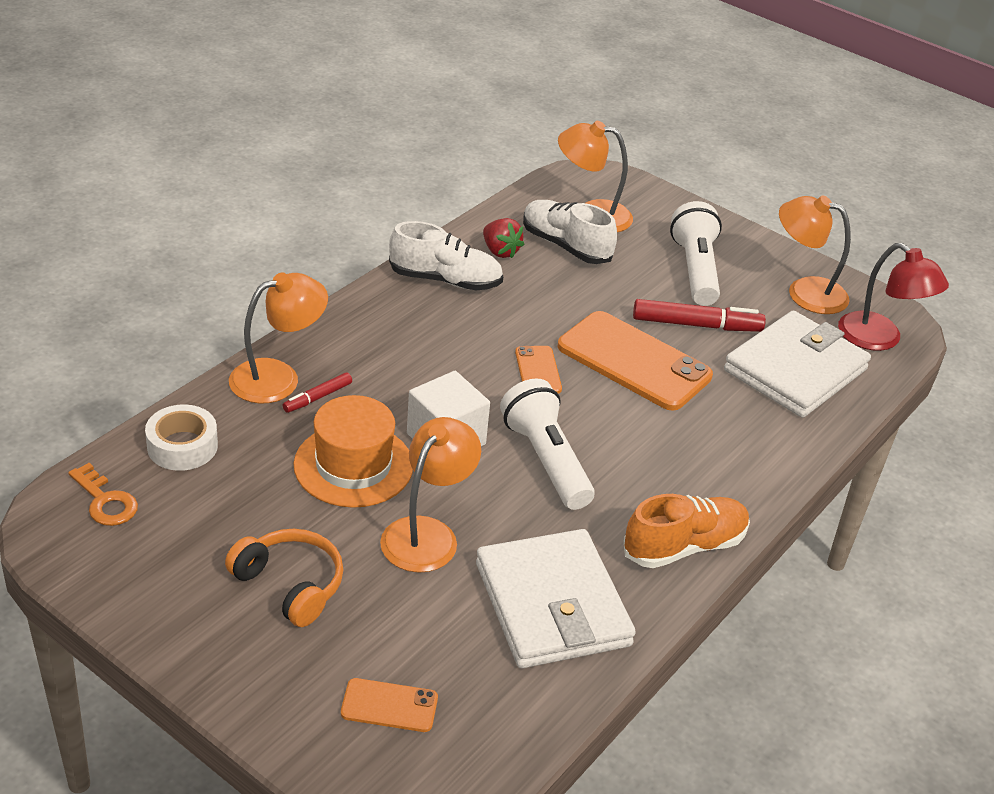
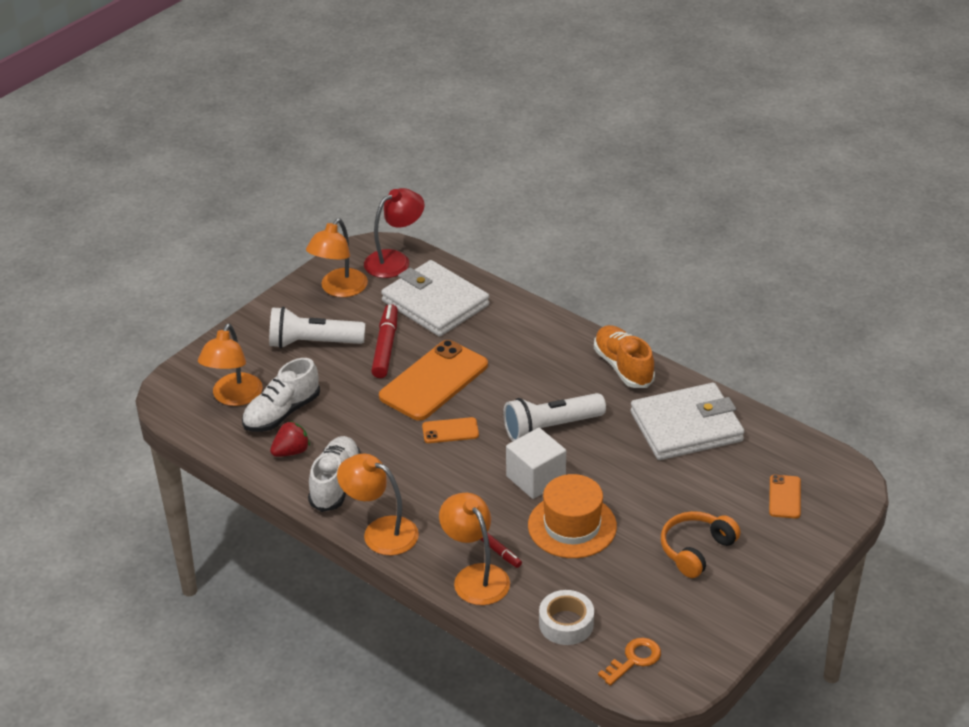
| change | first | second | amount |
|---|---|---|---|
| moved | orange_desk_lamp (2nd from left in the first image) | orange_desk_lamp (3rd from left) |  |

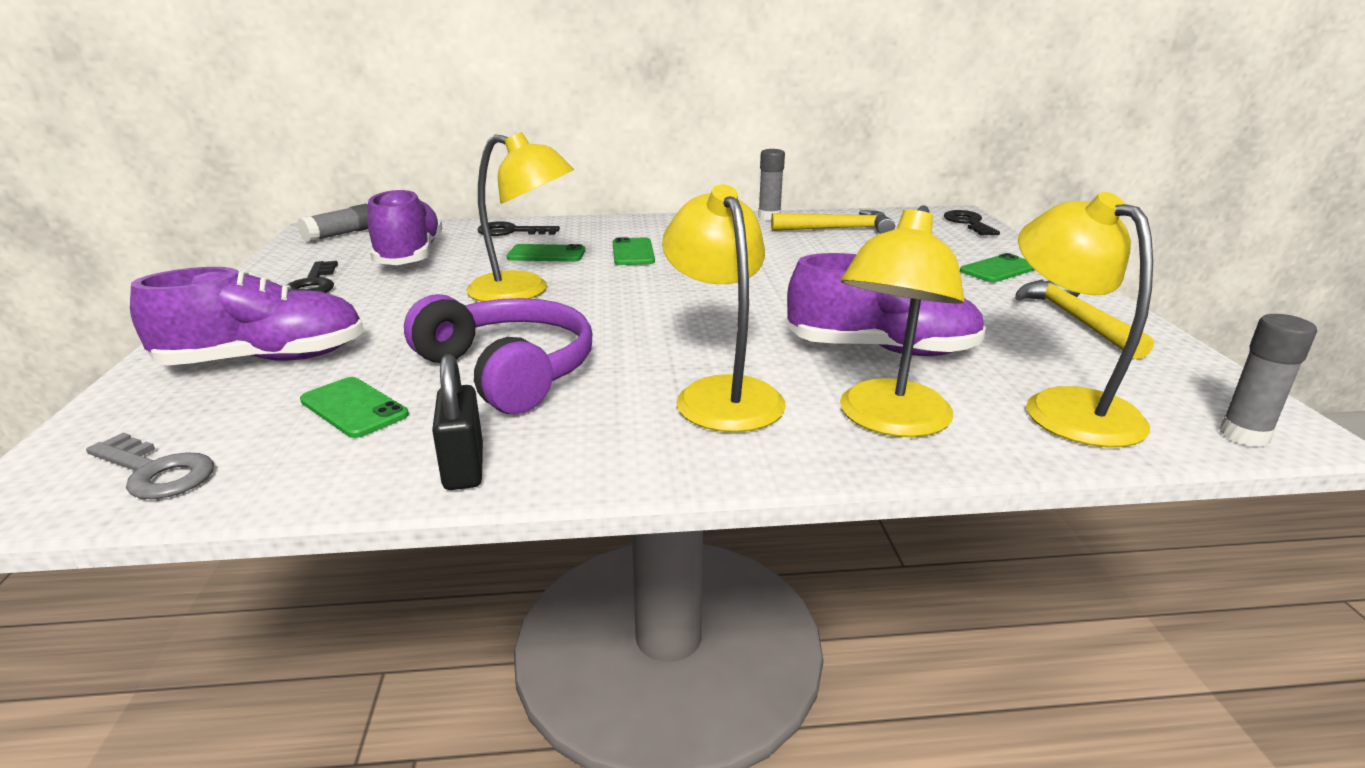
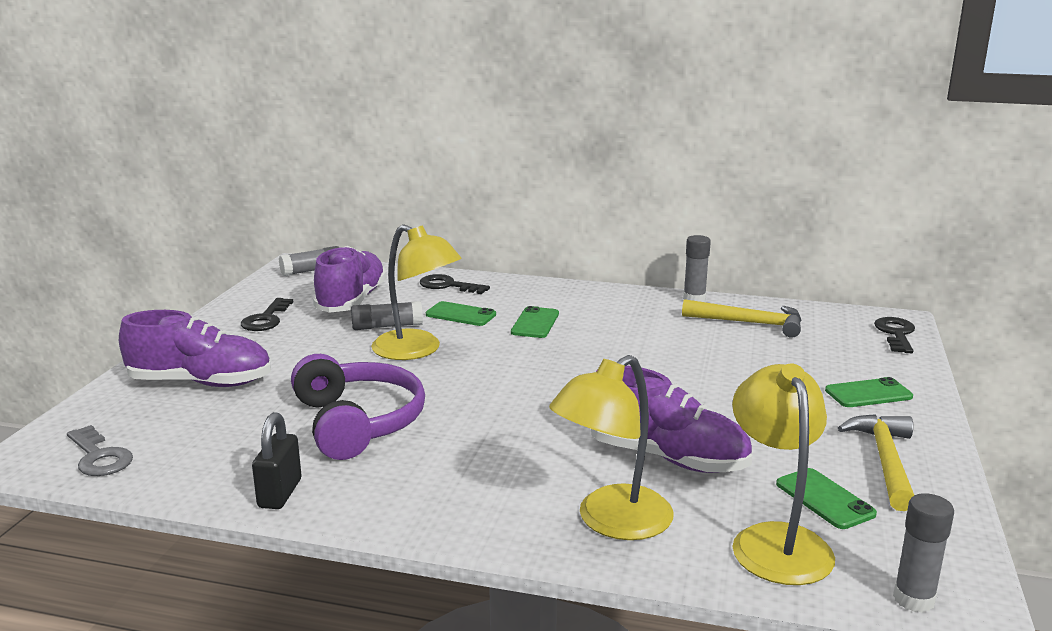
| change | first | second | amount |
|---|---|---|---|
| removed | yellow_desk_lamp (2nd from left) |  |  |
| moved | green_smartphone (1st from left in the first image) | green_smartphone (3rd from left) |  |
| added |  | grey_stick_of_glue (2nd from left) |  |

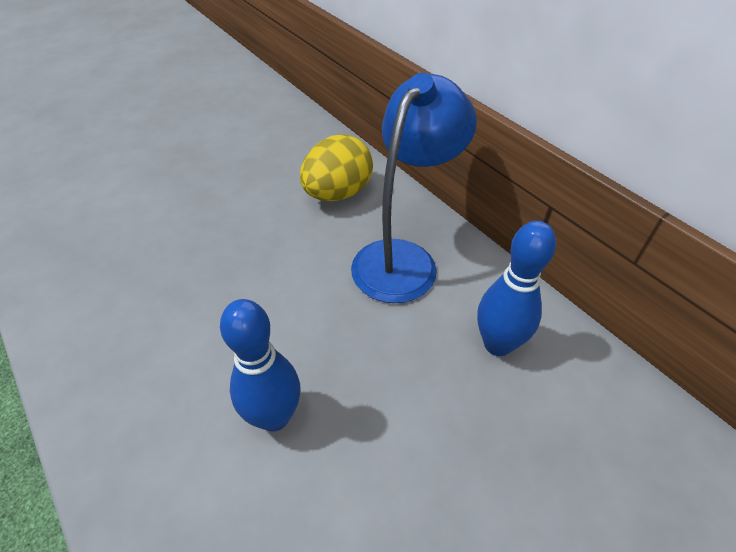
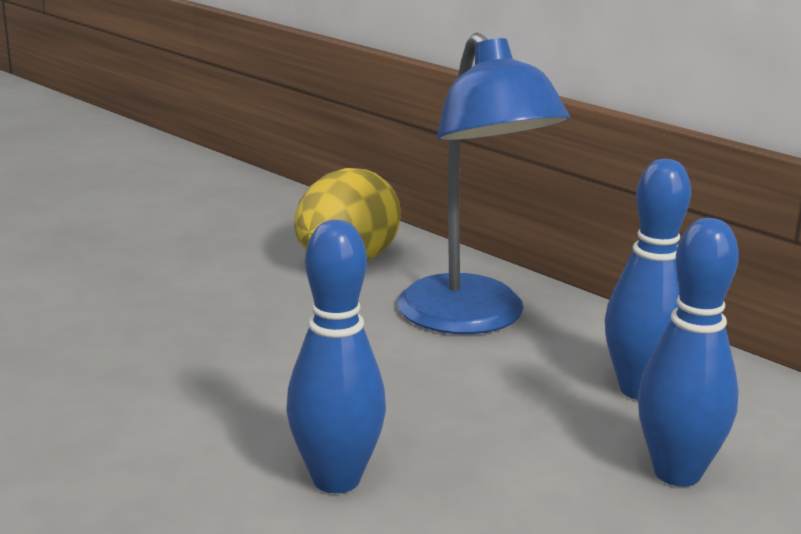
| change | first | second | amount |
|---|---|---|---|
| turned | blue_desk_lamp |  | 135 degrees clockwise |
| added |  | blue_bowling_pin (3rd from left) |  |

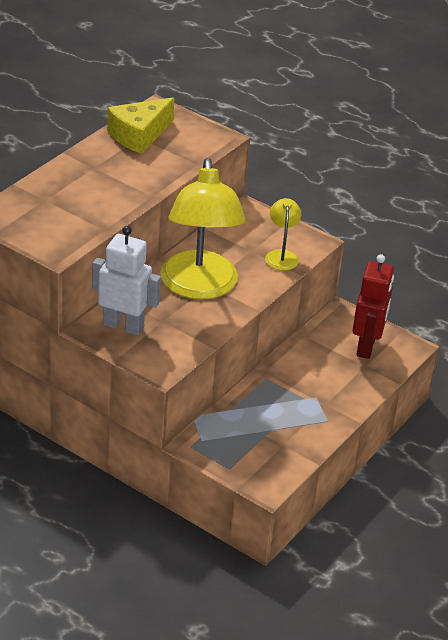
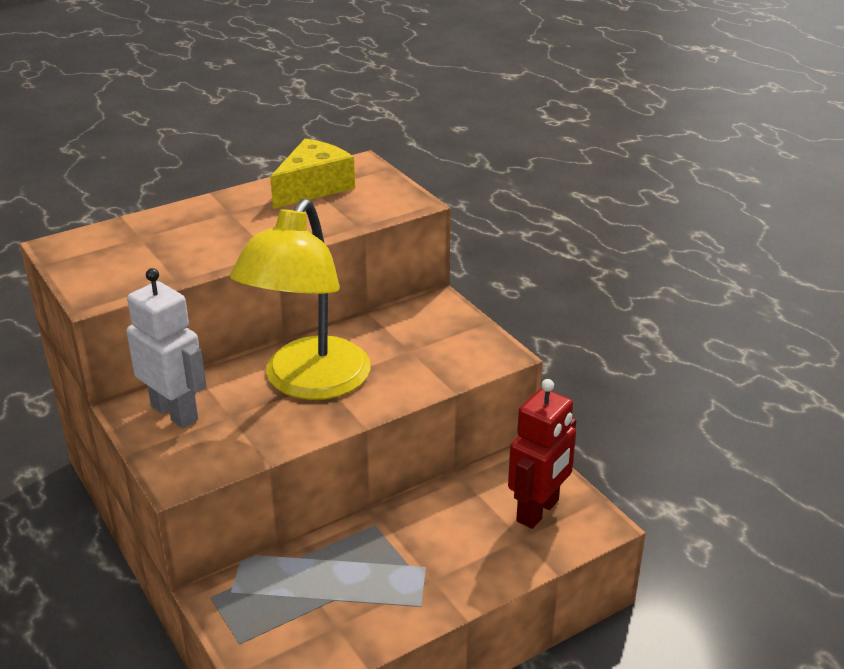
| change | first | second | amount |
|---|---|---|---|
| turned | yellow_cheese_wedge |  | 150 degrees clockwise |
| removed | yellow_desk_lamp (2nd from left) |  |  |

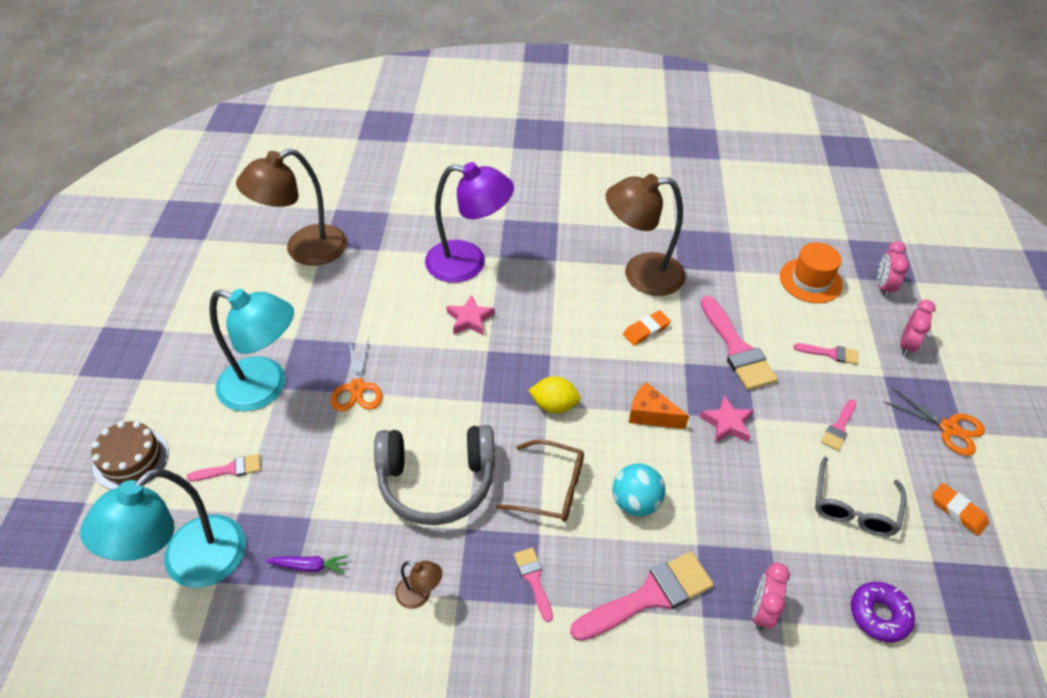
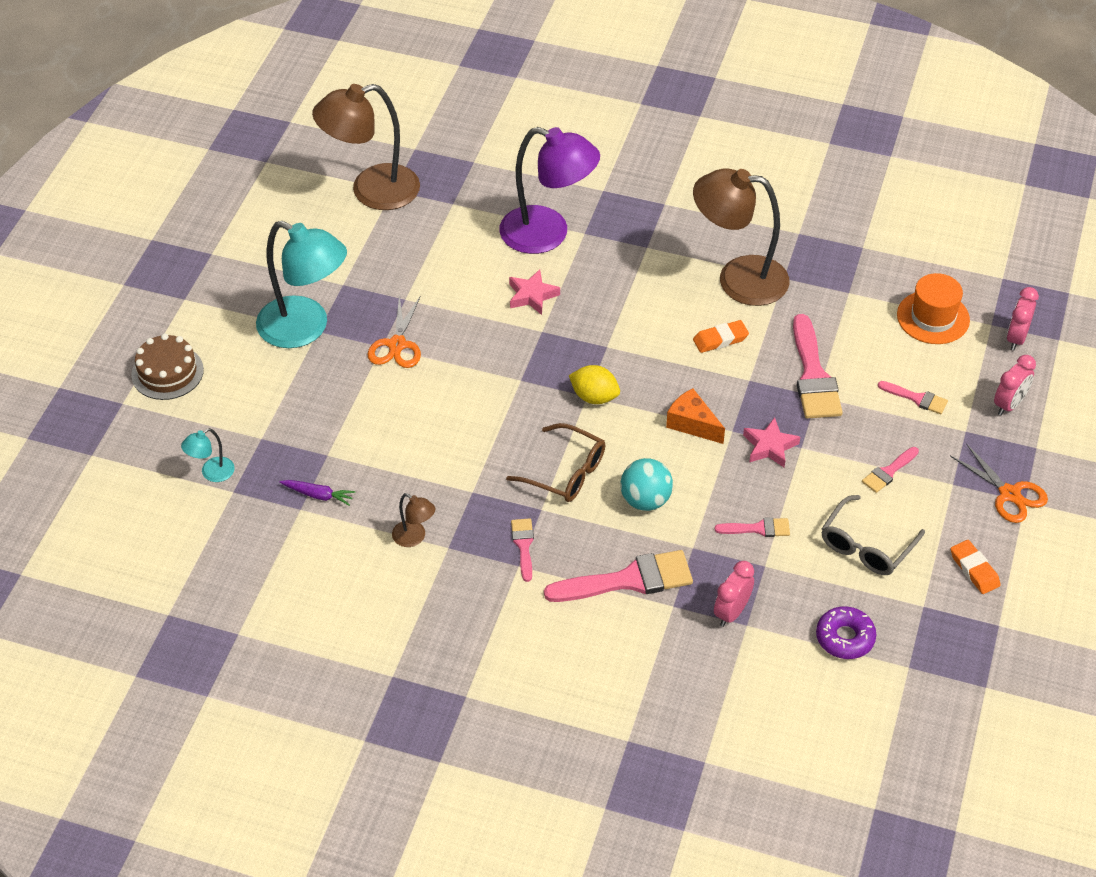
| change | first | second | amount |
|---|---|---|---|
| removed | grey_headset |  |  |
| moved | rose-pink_paint_brush (1st from left in the first image) | rose-pink_paint_brush (3rd from left) |  |
| resized | turquoise_desk_lamp (1st from left) |  | x0.43 |

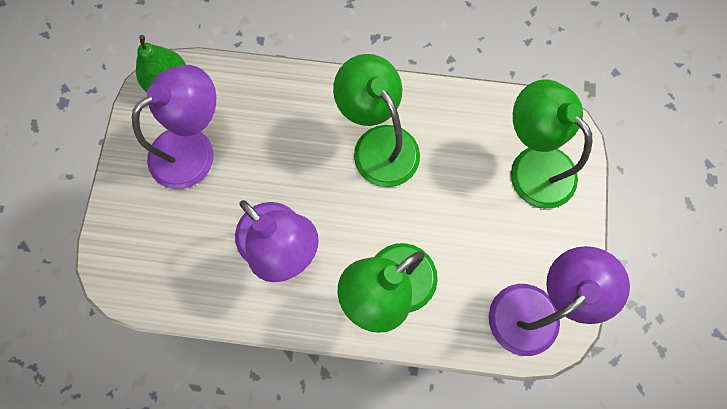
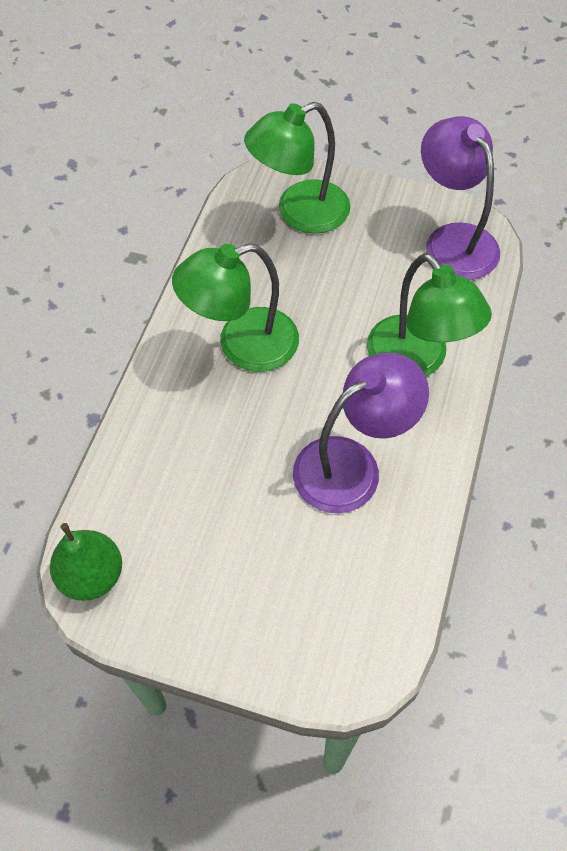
| change | first | second | amount |
|---|---|---|---|
| removed | violet_desk_lamp (1st from left) |  |  |

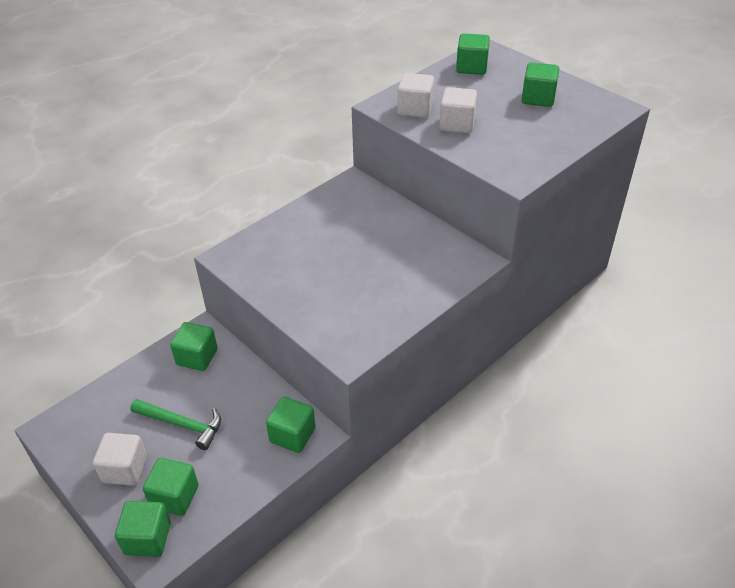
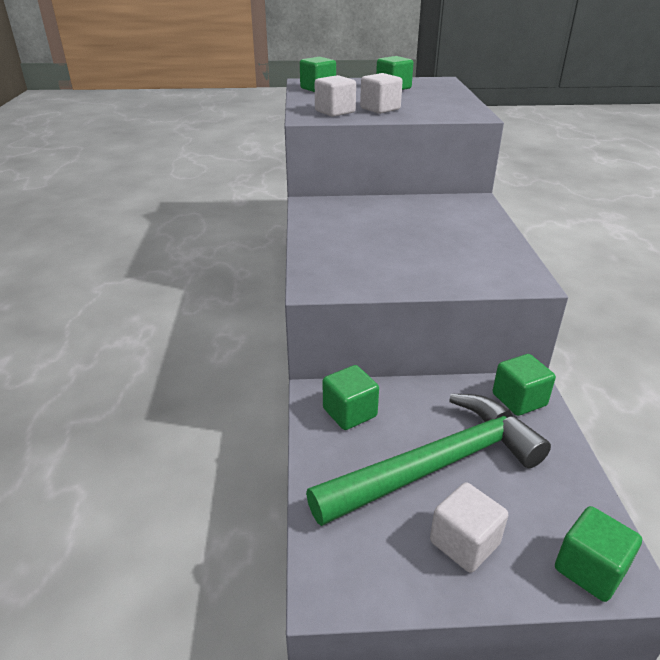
| change | first | second | amount |
|---|---|---|---|
| resized | green_hammer |  | x1.94 |
| removed | green_block (2nd from left) |  |  |

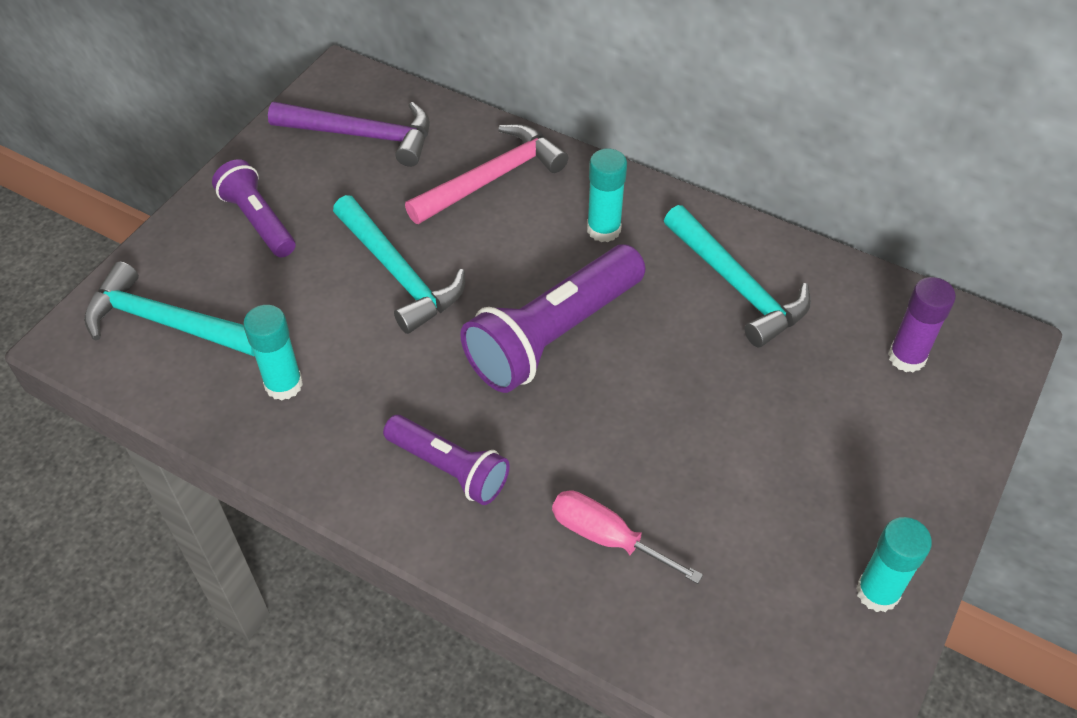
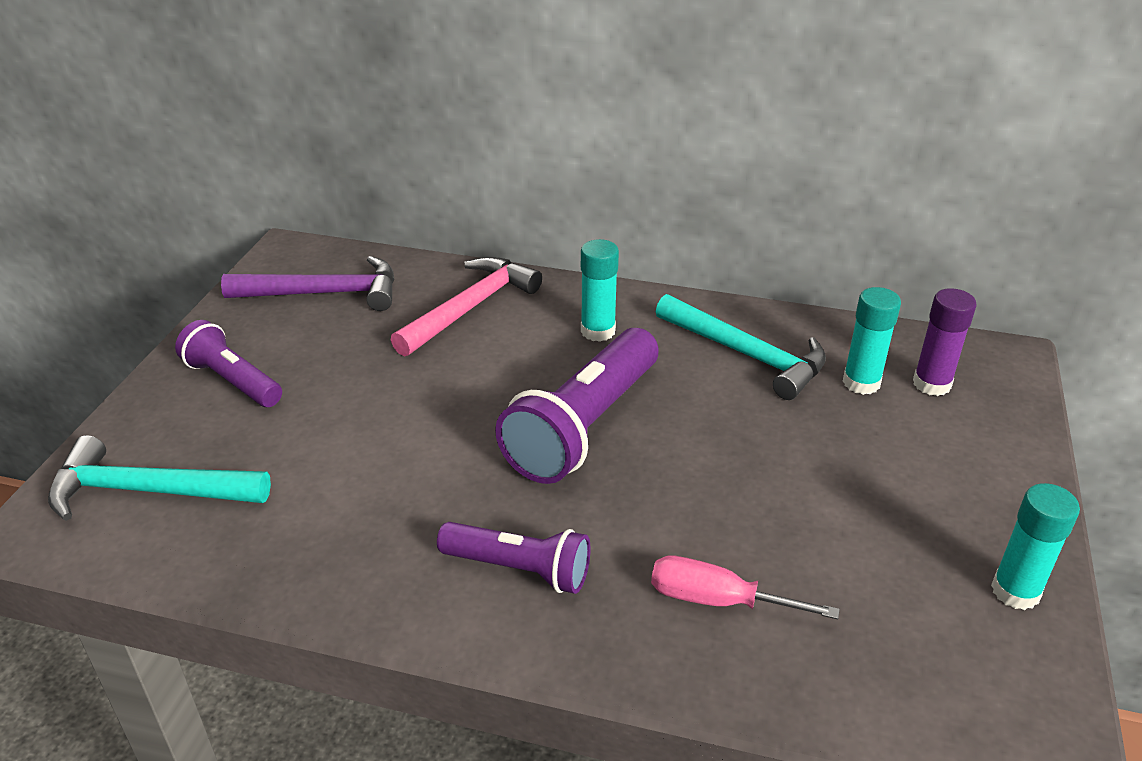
| change | first | second | amount |
|---|---|---|---|
| removed | turquoise_hammer (2nd from left) |  |  |
| moved | turquoise_stick_of_glue (1st from left in the first image) | turquoise_stick_of_glue (2nd from left) |  |

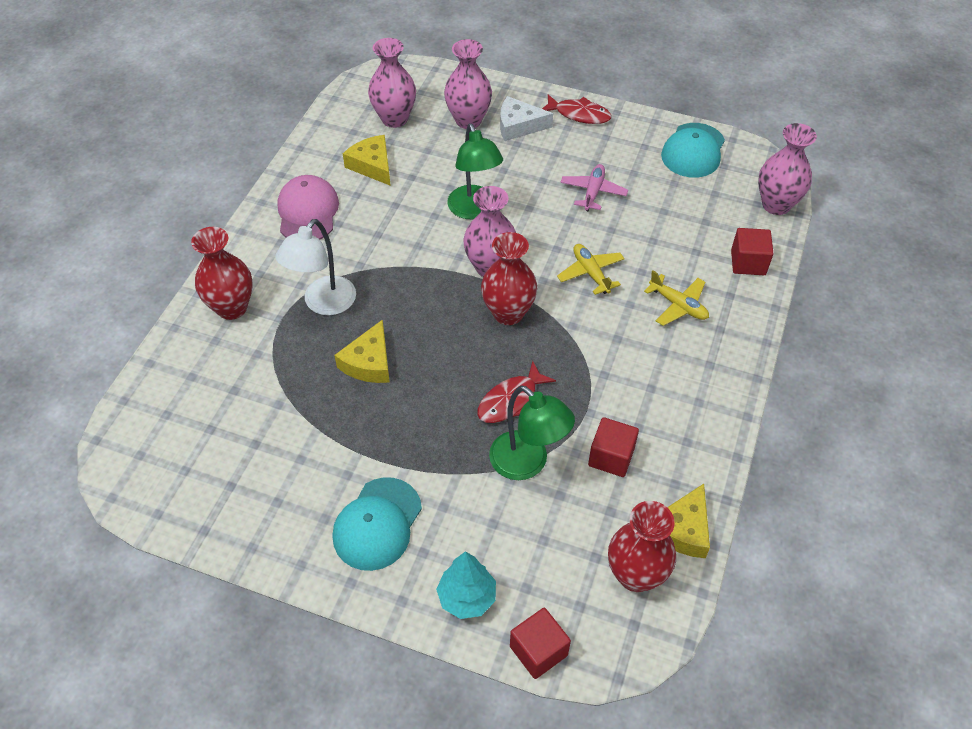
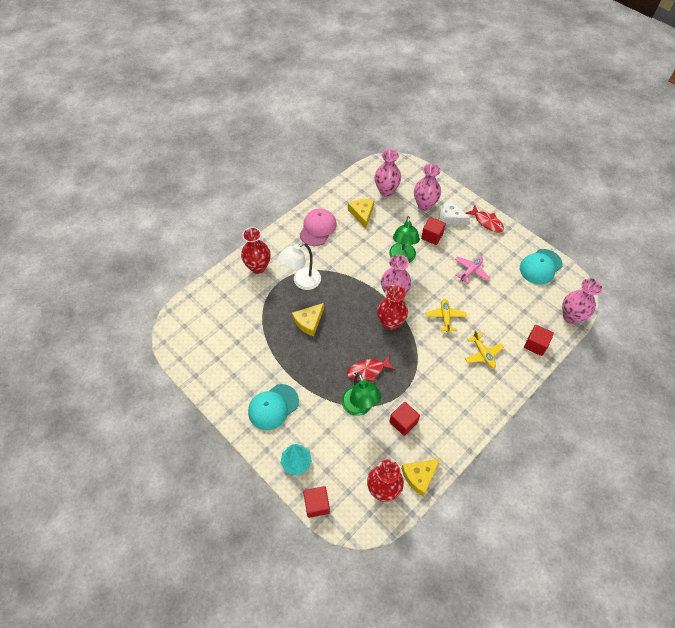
| change | first | second | amount |
|---|---|---|---|
| added |  | crimson_block (3rd from left) |  |

